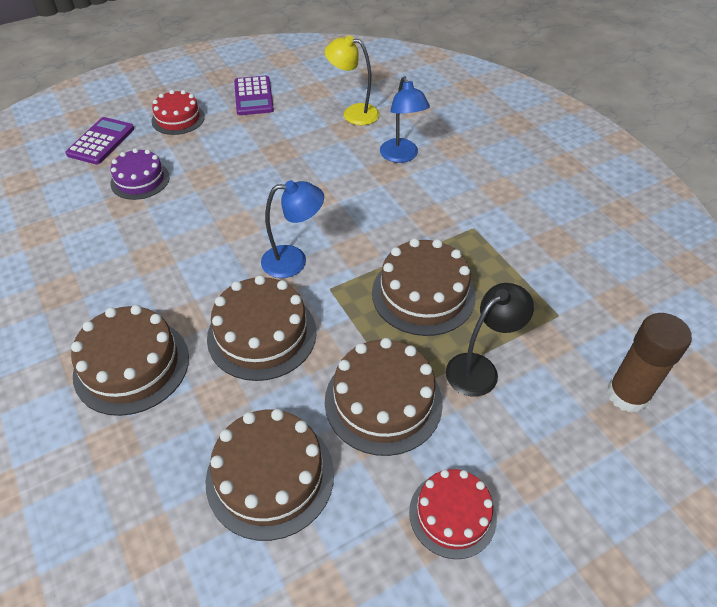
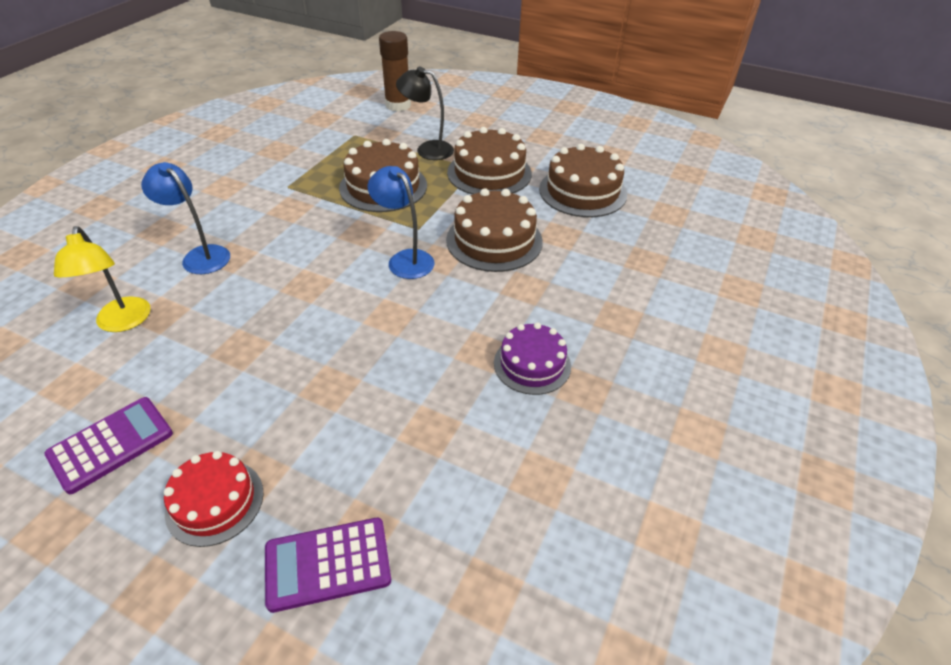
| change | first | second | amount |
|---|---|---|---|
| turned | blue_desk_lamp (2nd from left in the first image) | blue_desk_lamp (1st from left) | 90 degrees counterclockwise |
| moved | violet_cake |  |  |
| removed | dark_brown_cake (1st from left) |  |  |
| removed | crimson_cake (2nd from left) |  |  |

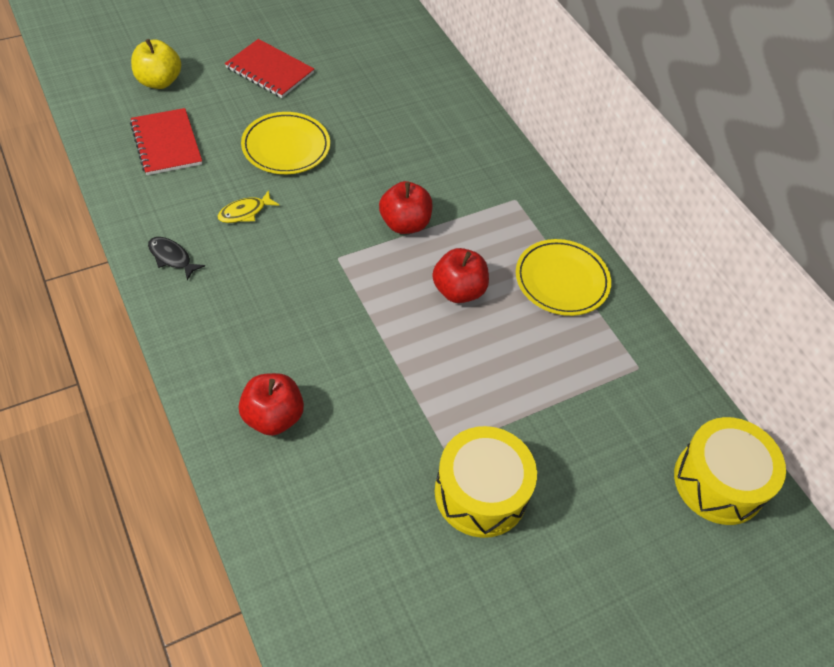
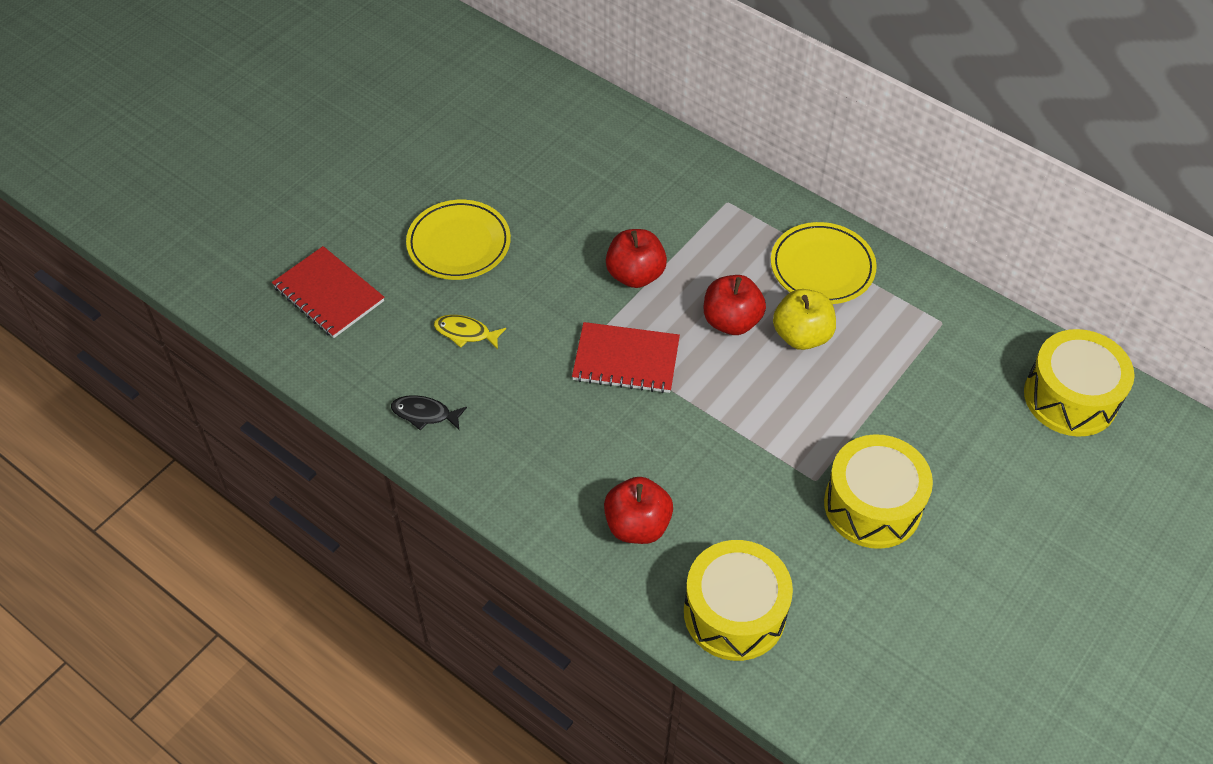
| change | first | second | amount |
|---|---|---|---|
| moved | yellow_toy_apple |  |  |
| moved | crimson_notebook (2nd from left) |  |  |
| turned | yellow_toy_fish |  | 75 degrees clockwise |
| added |  | yellow_drum (1st from left) |  |

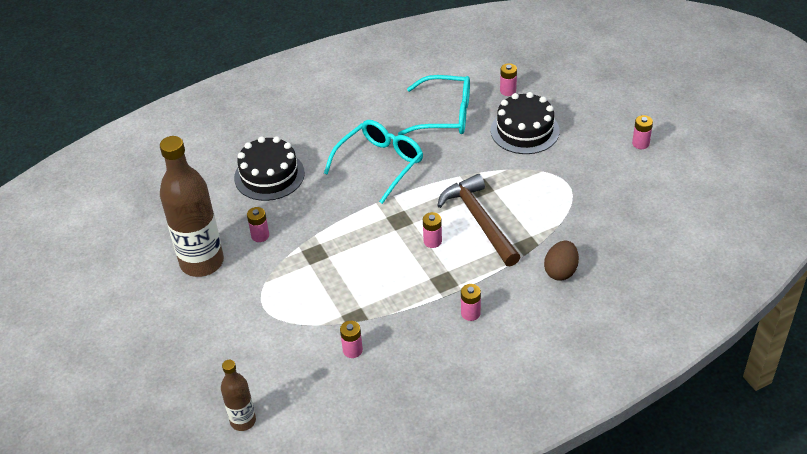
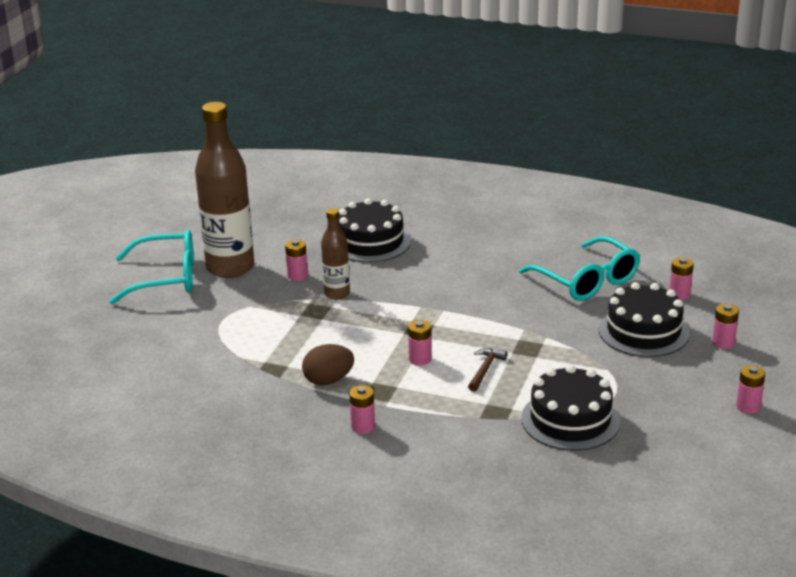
| change | first | second | amount |
|---|---|---|---|
| moved | turquoise_spectacles (1st from left) |  |  |
| resized | dark_brown_hammer |  | x0.46 |
| moved | dark_brown_toy_egg |  |  |
| moved | rose-pink_battery (2nd from left in the first image) | rose-pink_battery (5th from left) |  |
| moved | dark_brown_bottle (2nd from left) |  |  |
| added |  | jet-black_cake (2nd from left) |  |

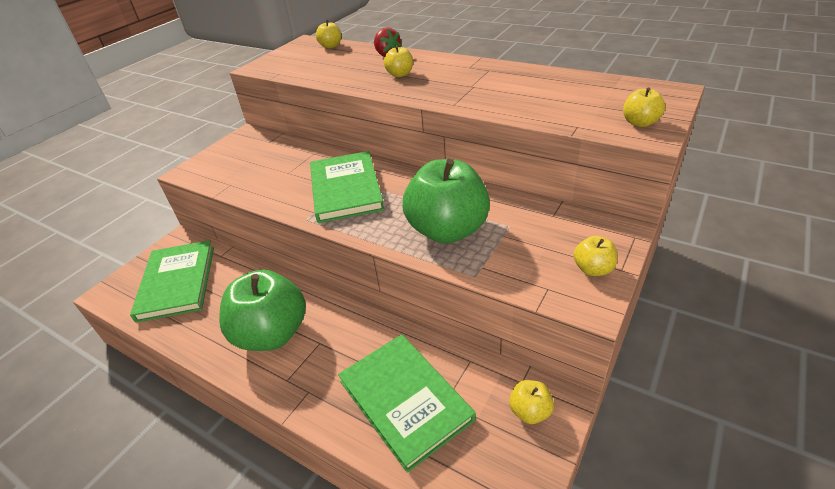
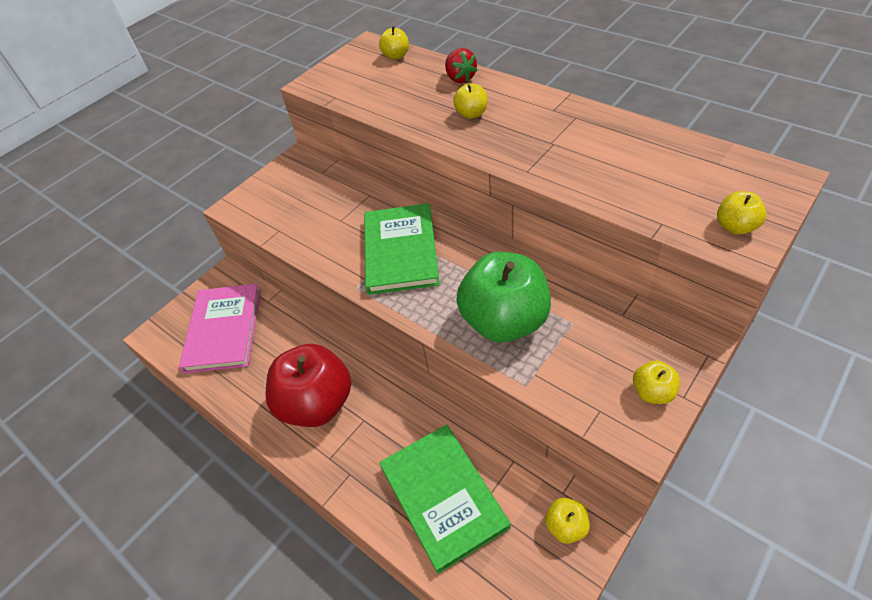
| change | first | second | amount |
|---|---|---|---|
| recoloured | green_hardback (1st from left) | rose-pink_hardback |  |
| recoloured | green_toy_apple (1st from left) | crimson_toy_apple |  |

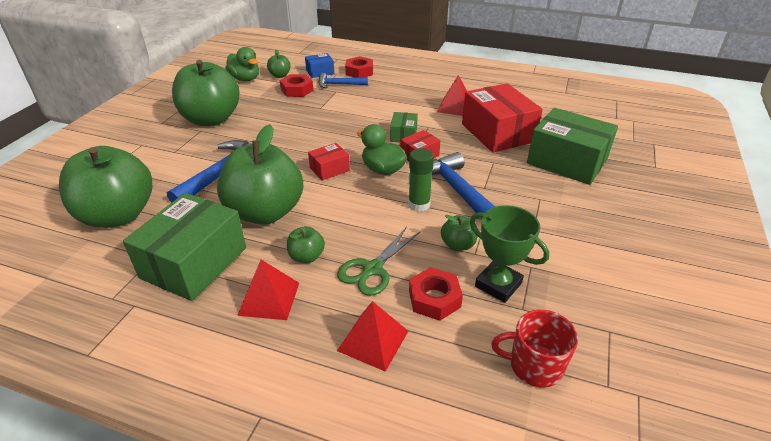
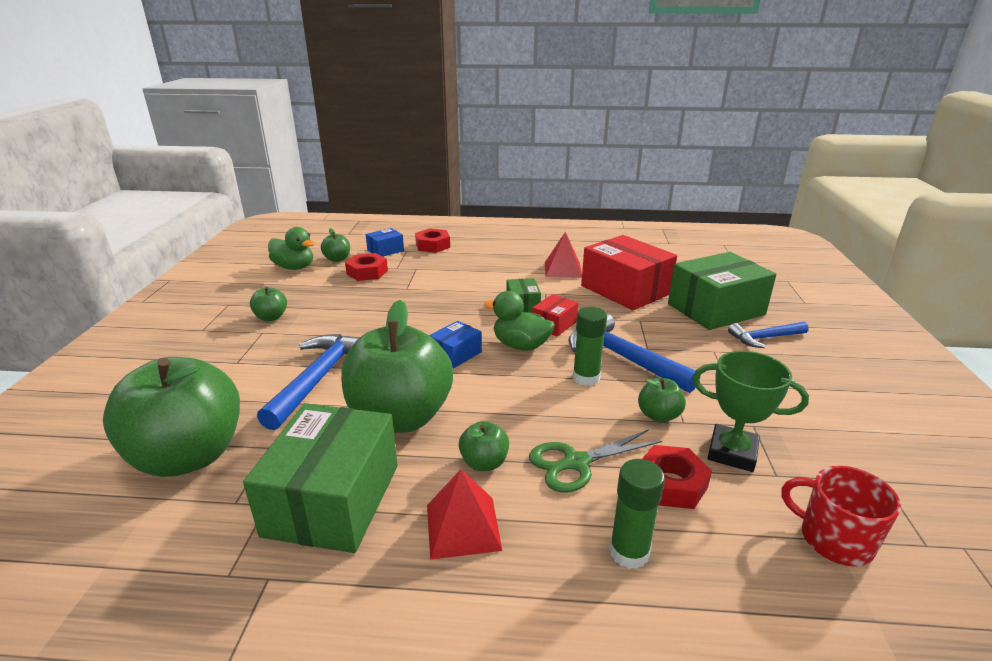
| change | first | second | amount |
|---|---|---|---|
| resized | green_toy_apple (2nd from left) |  | x0.42 |
| moved | blue_hammer (2nd from left in the first image) | blue_hammer (3rd from left) |  |
| turned | green_package (3rd from left) |  | 45 degrees counterclockwise |
| recoloured | crimson_package (1st from left) | blue_package (2nd from left) |  |
| turned | green_scissors |  | 45 degrees clockwise |
| replaced | crimson_solid_pyramid (2nd from left) | green_stick_of_glue (2nd from left) |  |
| turned | crimson_coffee_mug |  | 45 degrees clockwise |

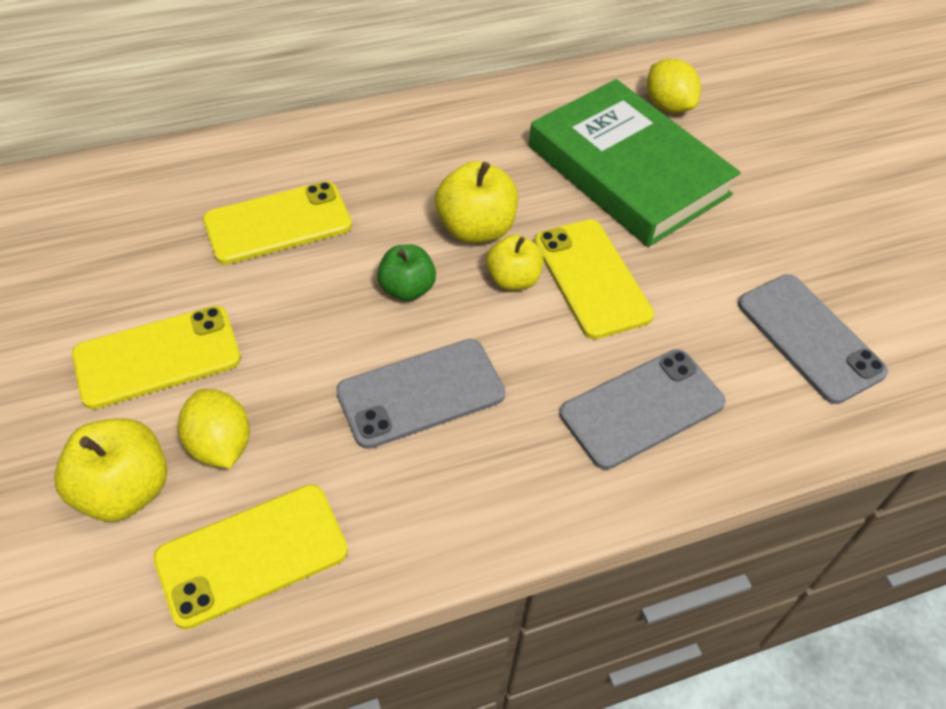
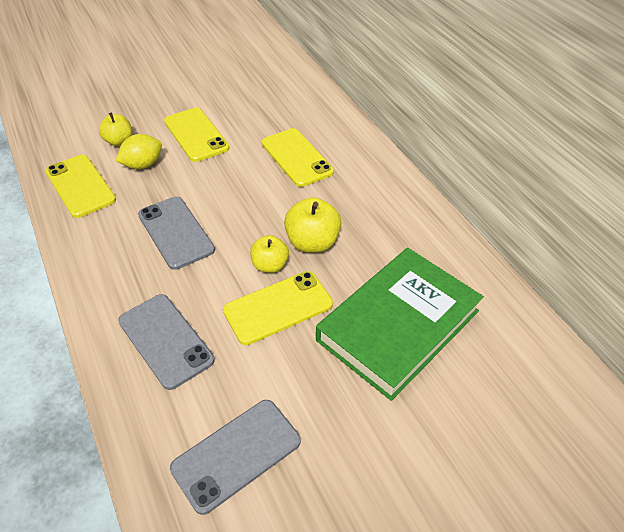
| change | first | second | amount |
|---|---|---|---|
| removed | yellow_lemon (2nd from left) |  |  |
| removed | green_toy_apple |  |  |
| resized | yellow_toy_apple (1st from left) |  | x0.67 |

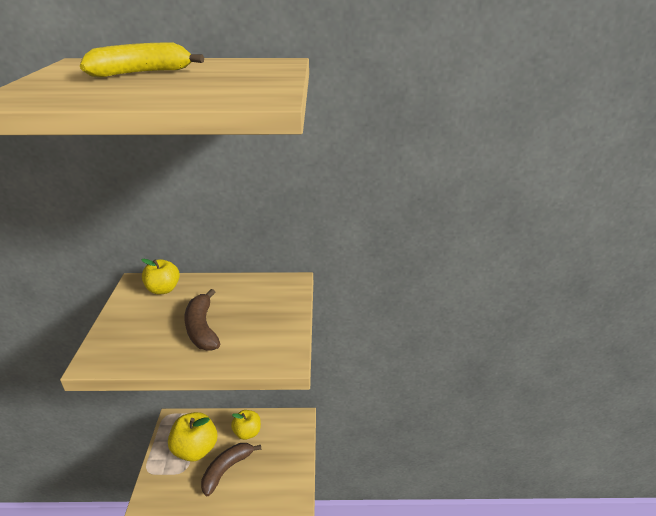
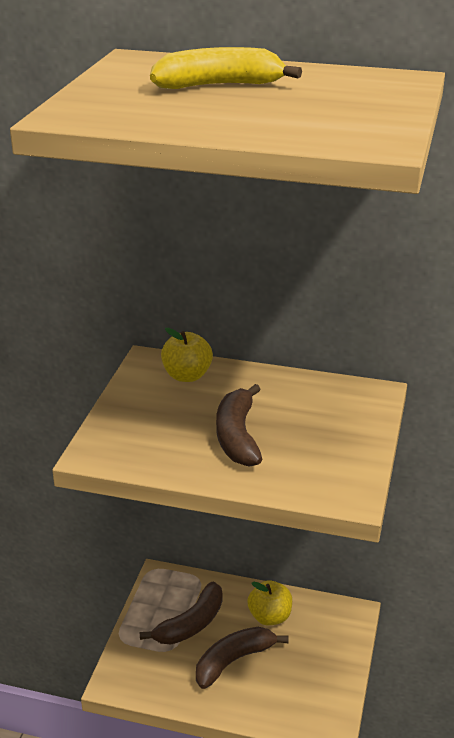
| change | first | second | amount |
|---|---|---|---|
| replaced | yellow_toy_apple (2nd from left) | dark_brown_toy_banana (1st from left) |  |

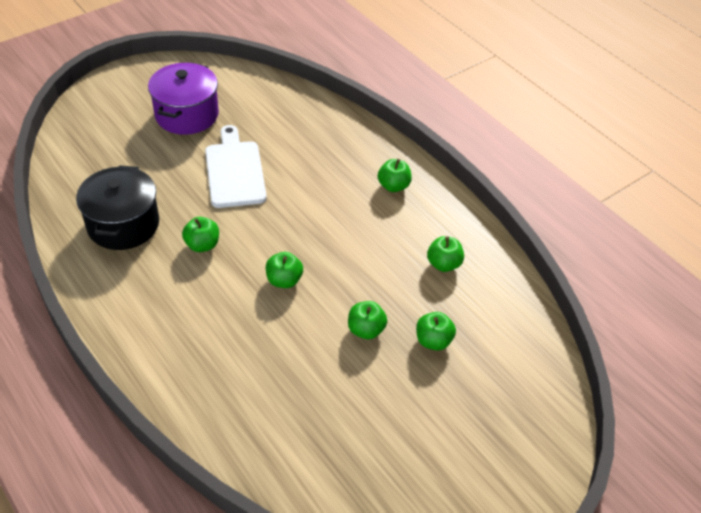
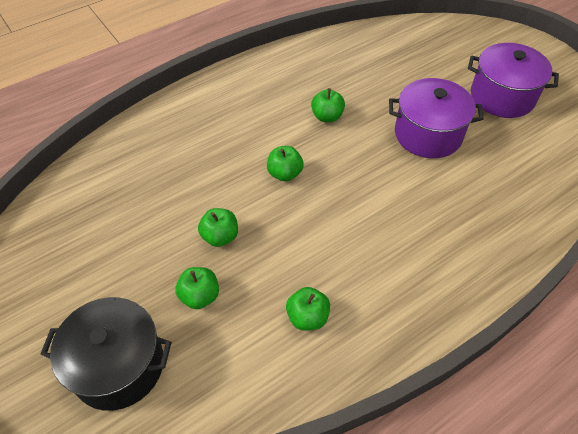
| change | first | second | amount |
|---|---|---|---|
| replaced | pure_white_chopping_board | violet_pot (1st from left) |  |
| removed | green_toy_apple (4th from left) |  |  |
| moved | jet-black_pot |  |  |

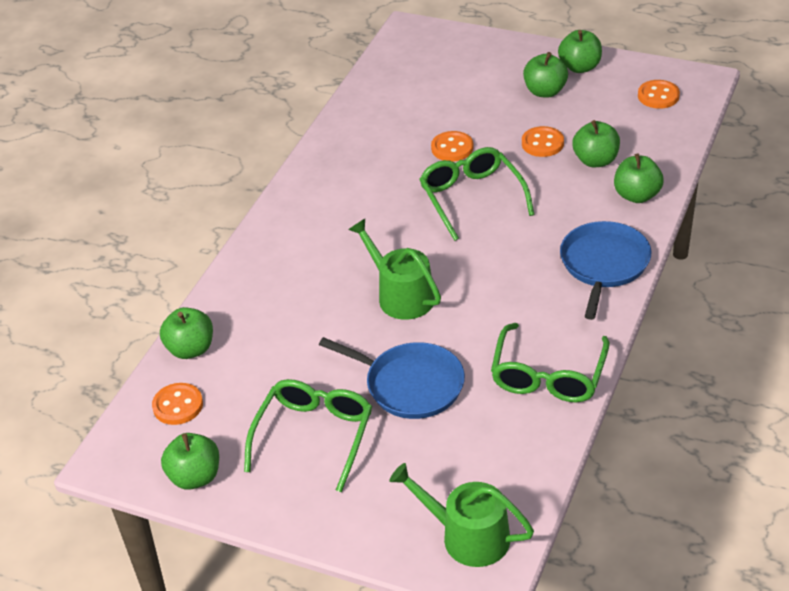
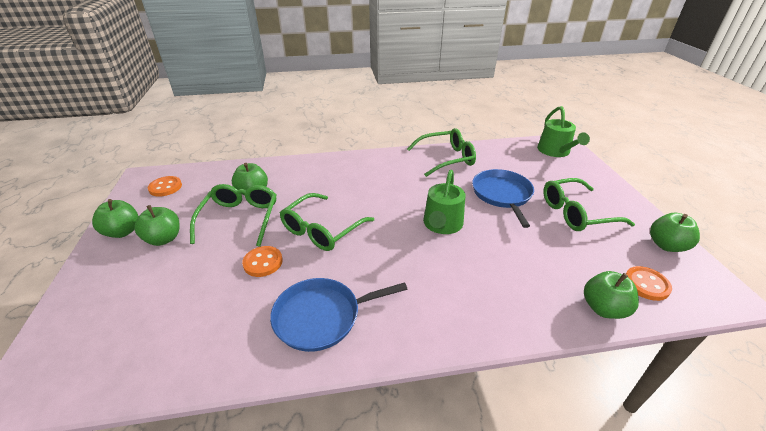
| change | first | second | amount |
|---|---|---|---|
| replaced | orange_button (3rd from left) | green_spectacles (1st from left) |  |
| removed | green_toy_apple (6th from left) |  |  |
| moved | blue_pan (2nd from left in the first image) | blue_pan (1st from left) |  |

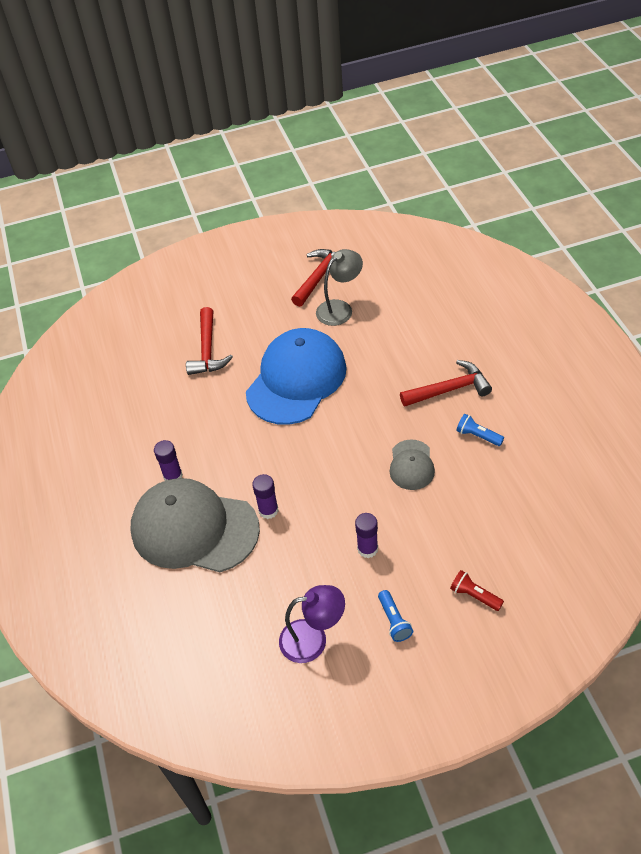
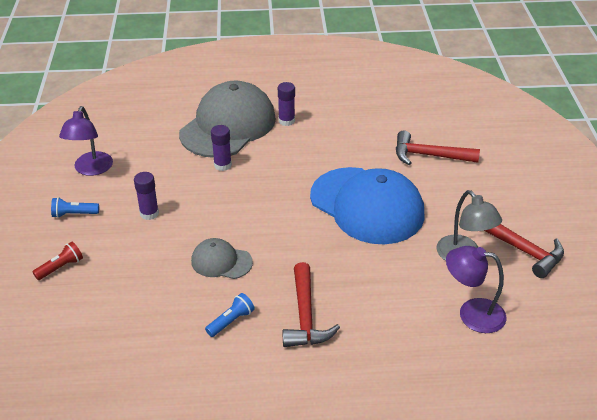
| change | first | second | amount |
|---|---|---|---|
| added |  | violet_desk_lamp (2nd from left) |  |

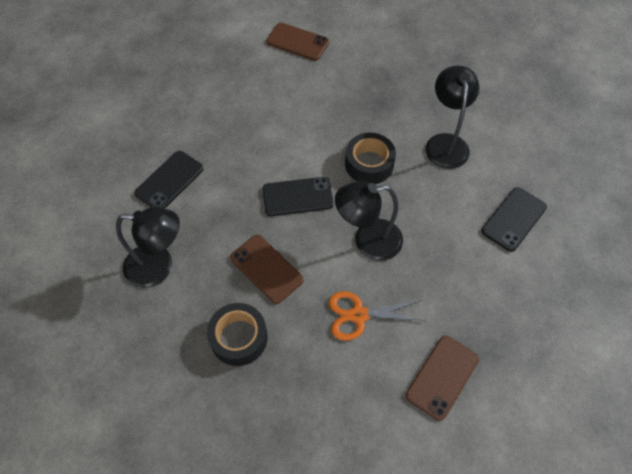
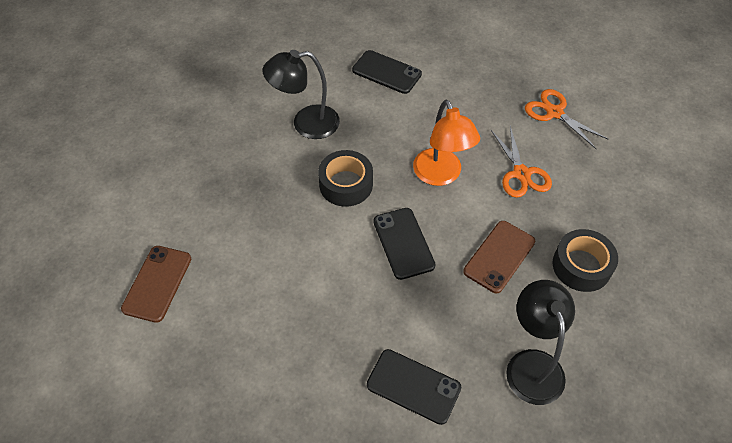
| change | first | second | amount |
|---|---|---|---|
| recoloured | jet-black_desk_lamp (2nd from left) | orange_desk_lamp |  |
| replaced | dark_brown_smartphone (3rd from left) | orange_scissors (2nd from left) |  |

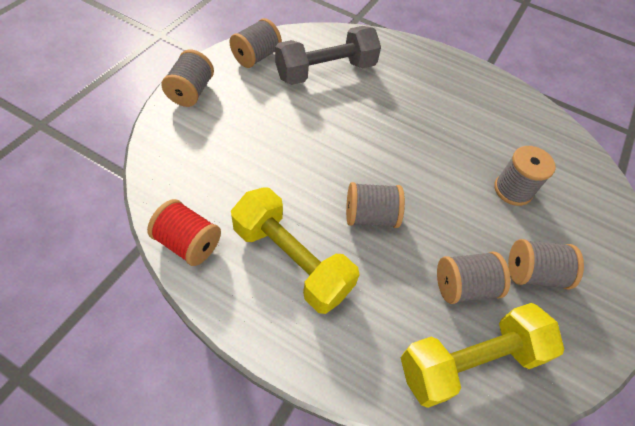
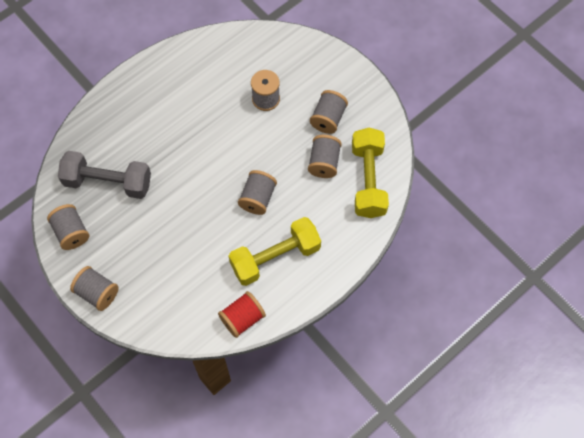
| change | first | second | amount |
|---|---|---|---|
| turned | grey_free_weight |  | 75 degrees counterclockwise |

